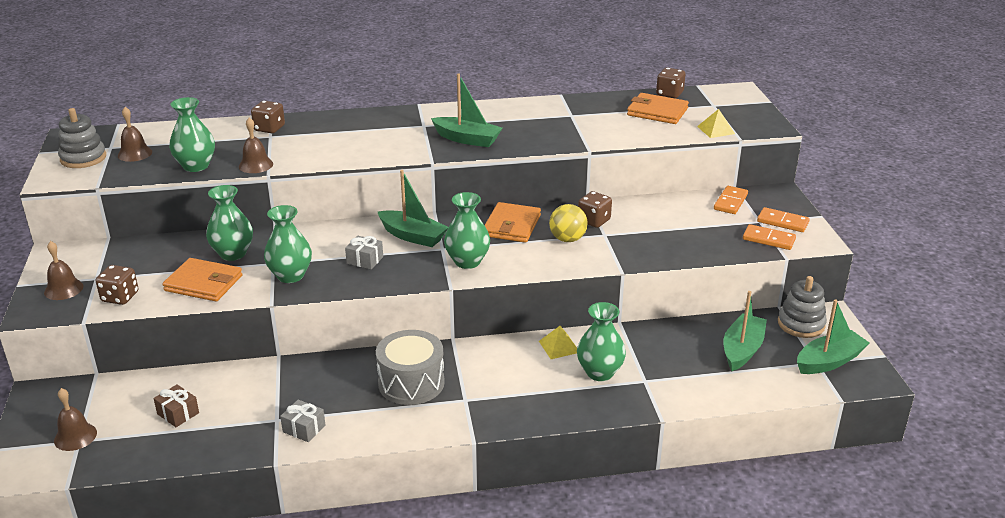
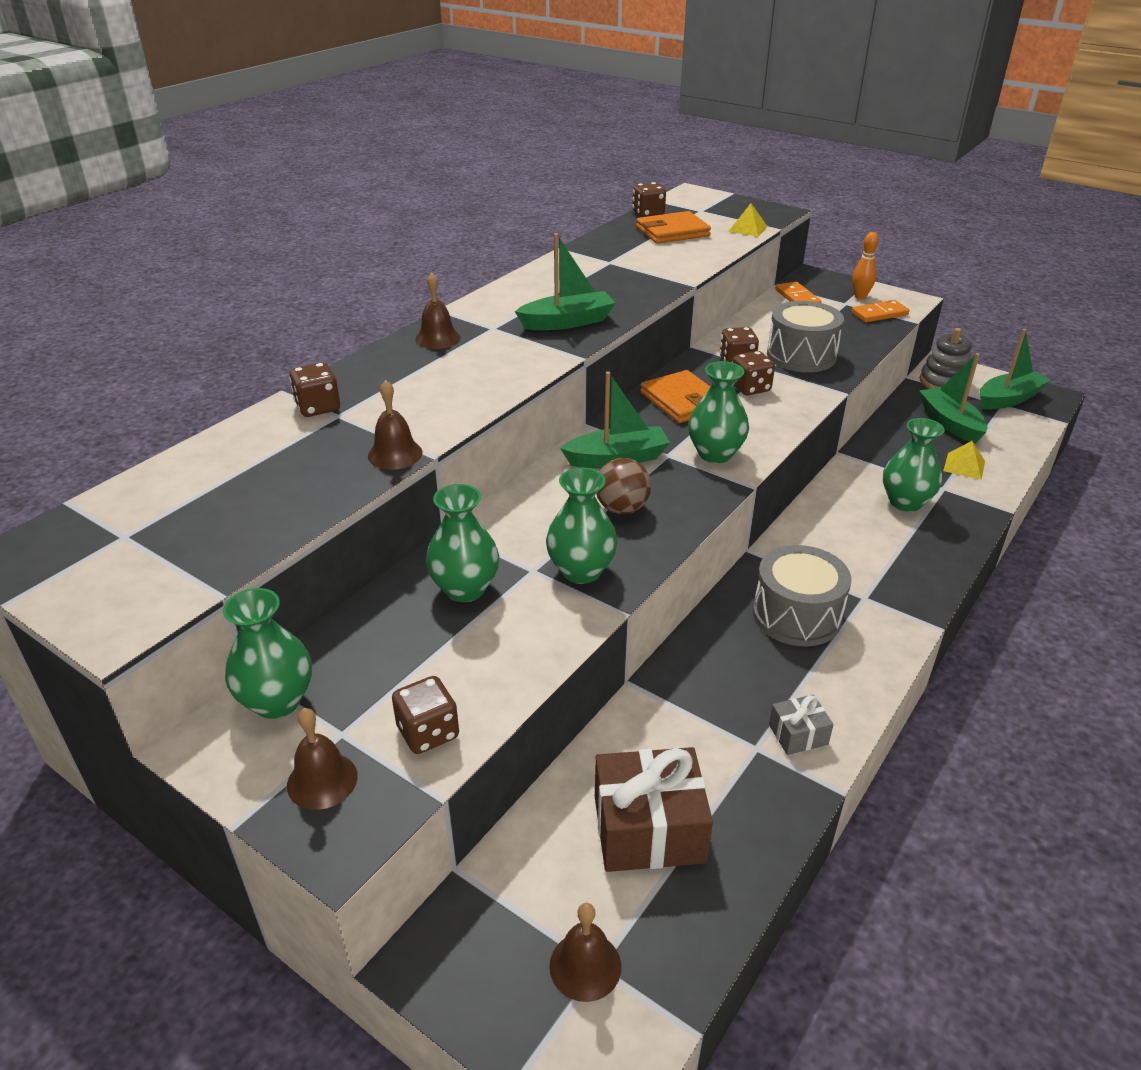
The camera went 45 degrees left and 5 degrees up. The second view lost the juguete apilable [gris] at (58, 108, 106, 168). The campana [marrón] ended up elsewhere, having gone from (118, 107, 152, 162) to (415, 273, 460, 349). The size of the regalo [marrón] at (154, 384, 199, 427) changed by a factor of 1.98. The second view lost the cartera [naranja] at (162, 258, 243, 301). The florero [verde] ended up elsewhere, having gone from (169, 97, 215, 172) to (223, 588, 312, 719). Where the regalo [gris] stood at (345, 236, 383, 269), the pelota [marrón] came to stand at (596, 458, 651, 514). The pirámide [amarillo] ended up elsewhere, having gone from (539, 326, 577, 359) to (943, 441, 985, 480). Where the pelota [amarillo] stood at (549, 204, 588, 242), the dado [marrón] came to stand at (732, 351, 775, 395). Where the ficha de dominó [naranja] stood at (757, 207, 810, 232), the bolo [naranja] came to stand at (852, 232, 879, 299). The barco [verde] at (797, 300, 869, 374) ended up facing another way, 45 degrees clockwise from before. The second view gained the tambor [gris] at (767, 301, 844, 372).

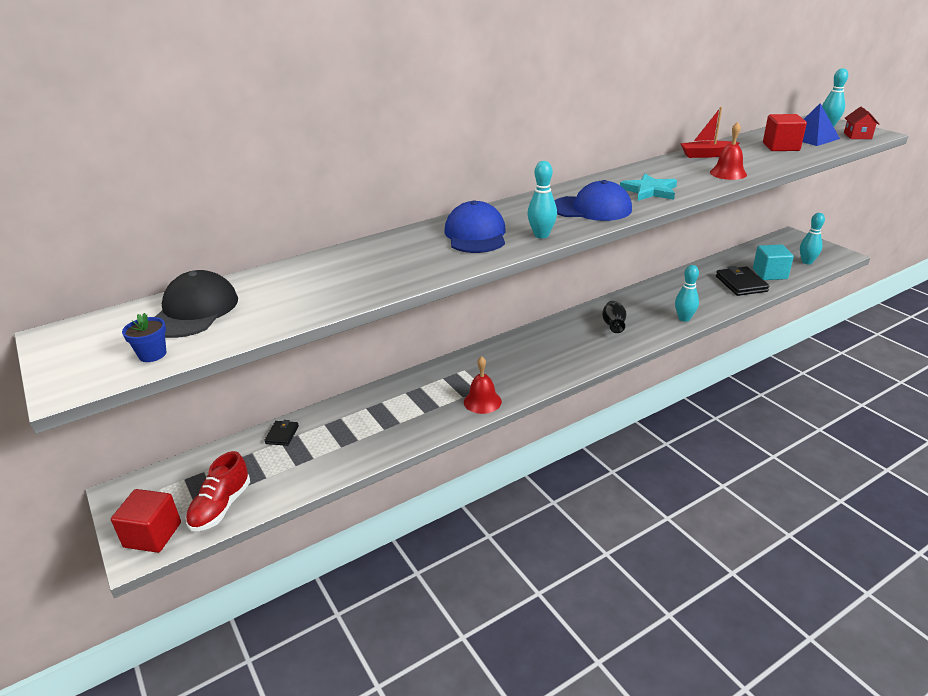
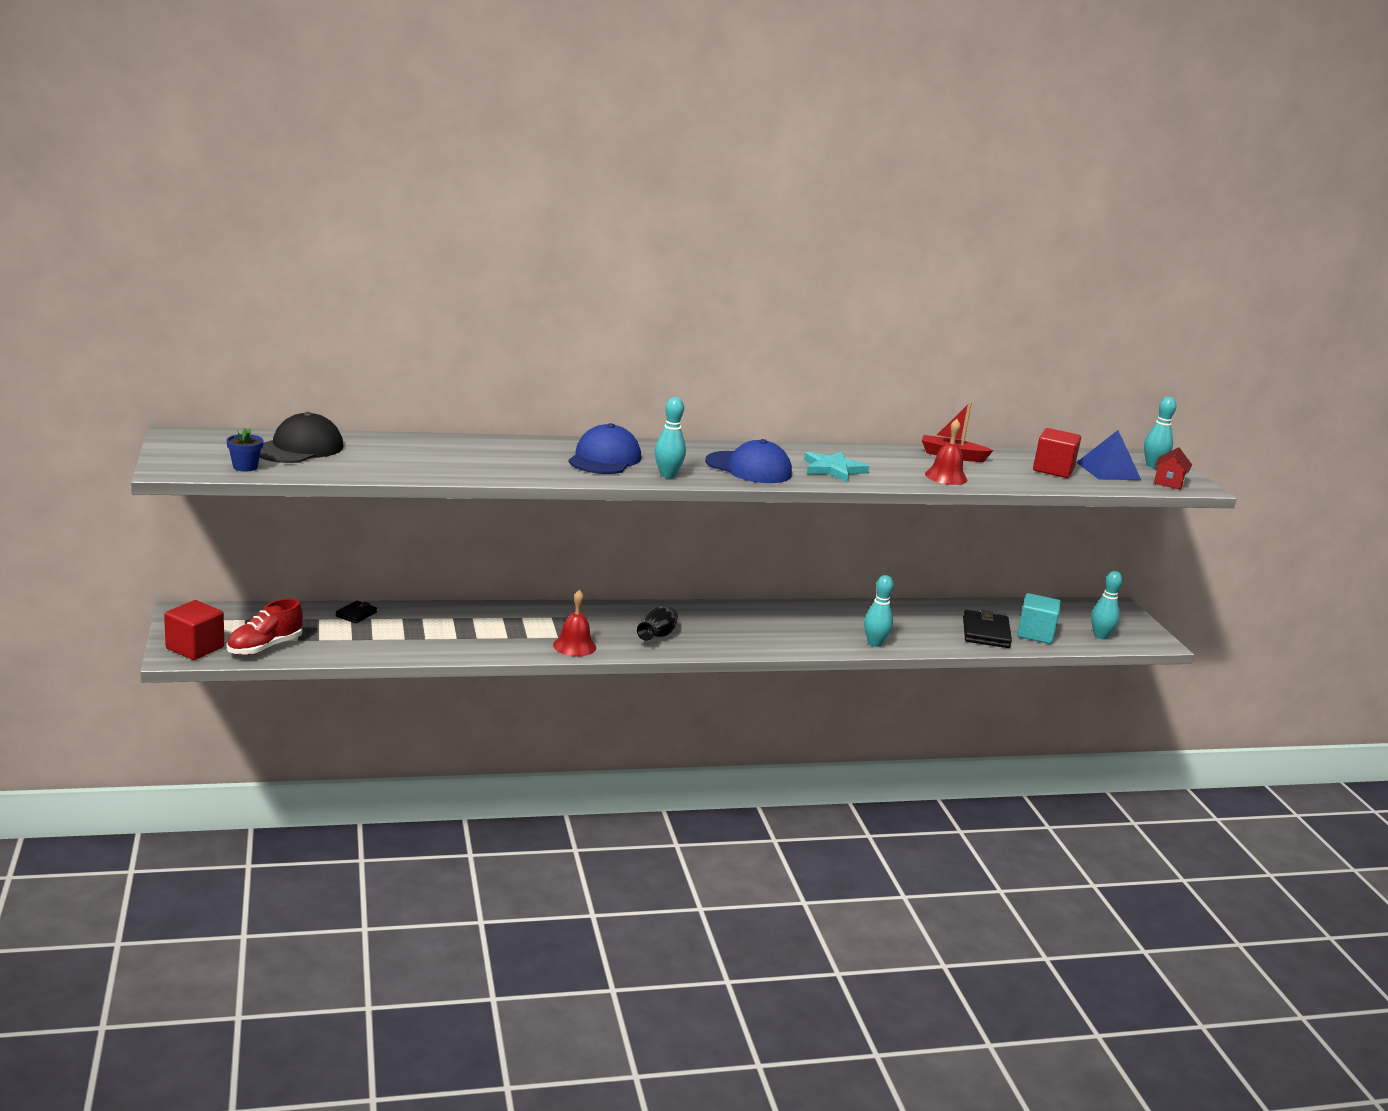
The camera went 15 degrees right and 10 degrees down. The florero [negro] ended up elsewhere, having gone from (602, 301, 626, 333) to (637, 606, 678, 641).

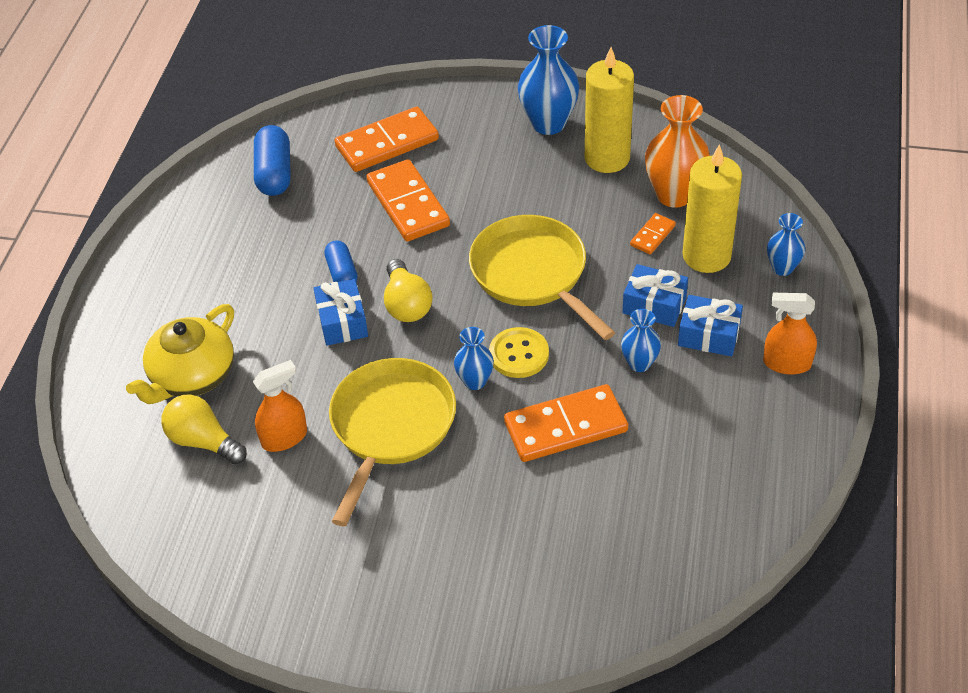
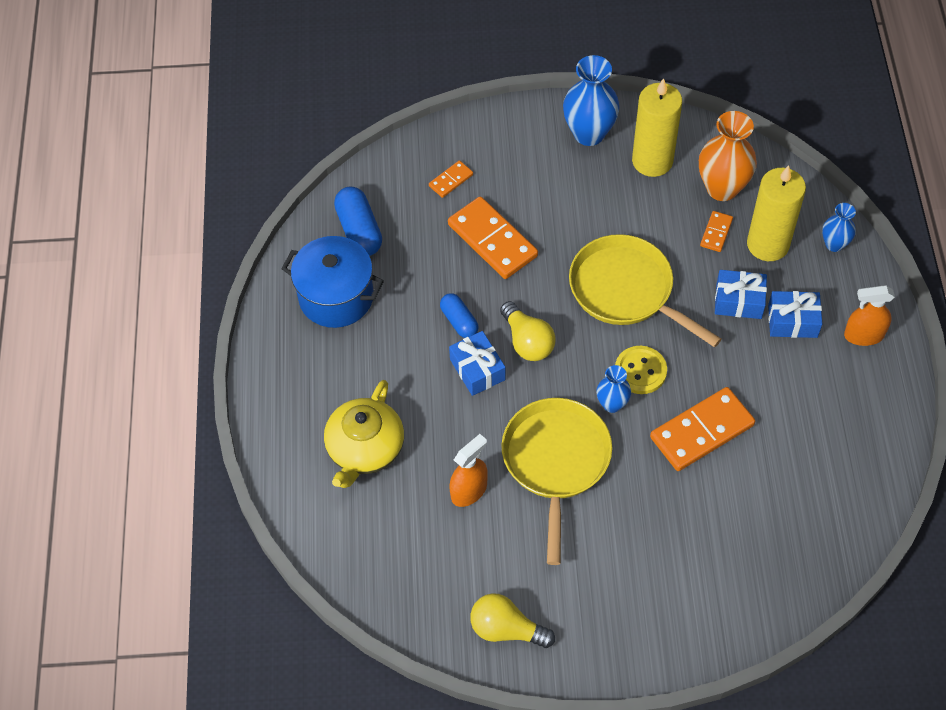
The camera went 15 degrees left and 10 degrees up. The bombilla [amarillo] ended up elsewhere, having gone from (161, 395, 247, 464) to (470, 593, 555, 648). The size of the ficha de dominó [naranja] at (335, 107, 439, 172) changed by a factor of 0.49. The second view lost the florero [azul] at (621, 309, 661, 372). The second view gained the olla [azul] at (281, 236, 384, 328).

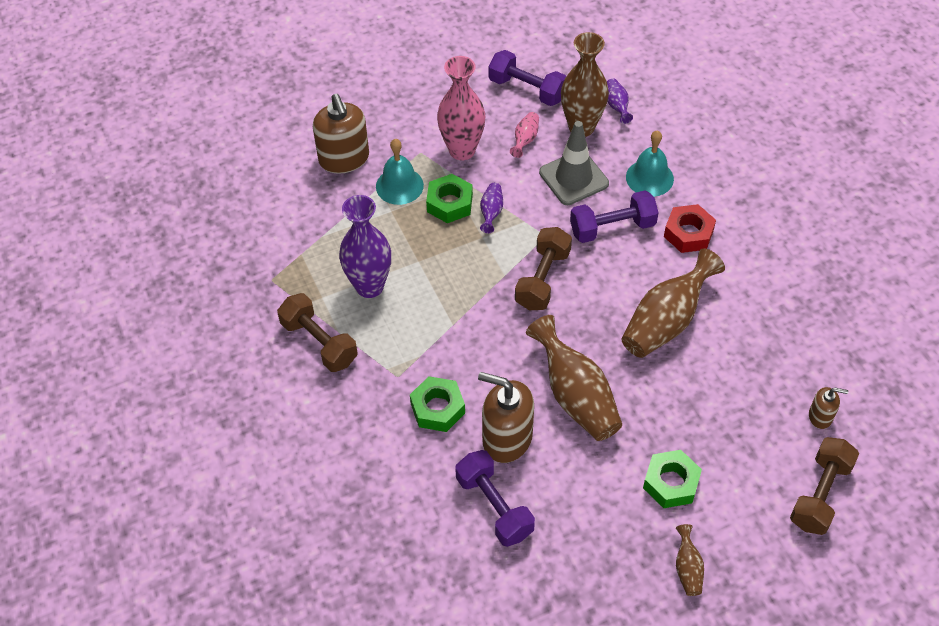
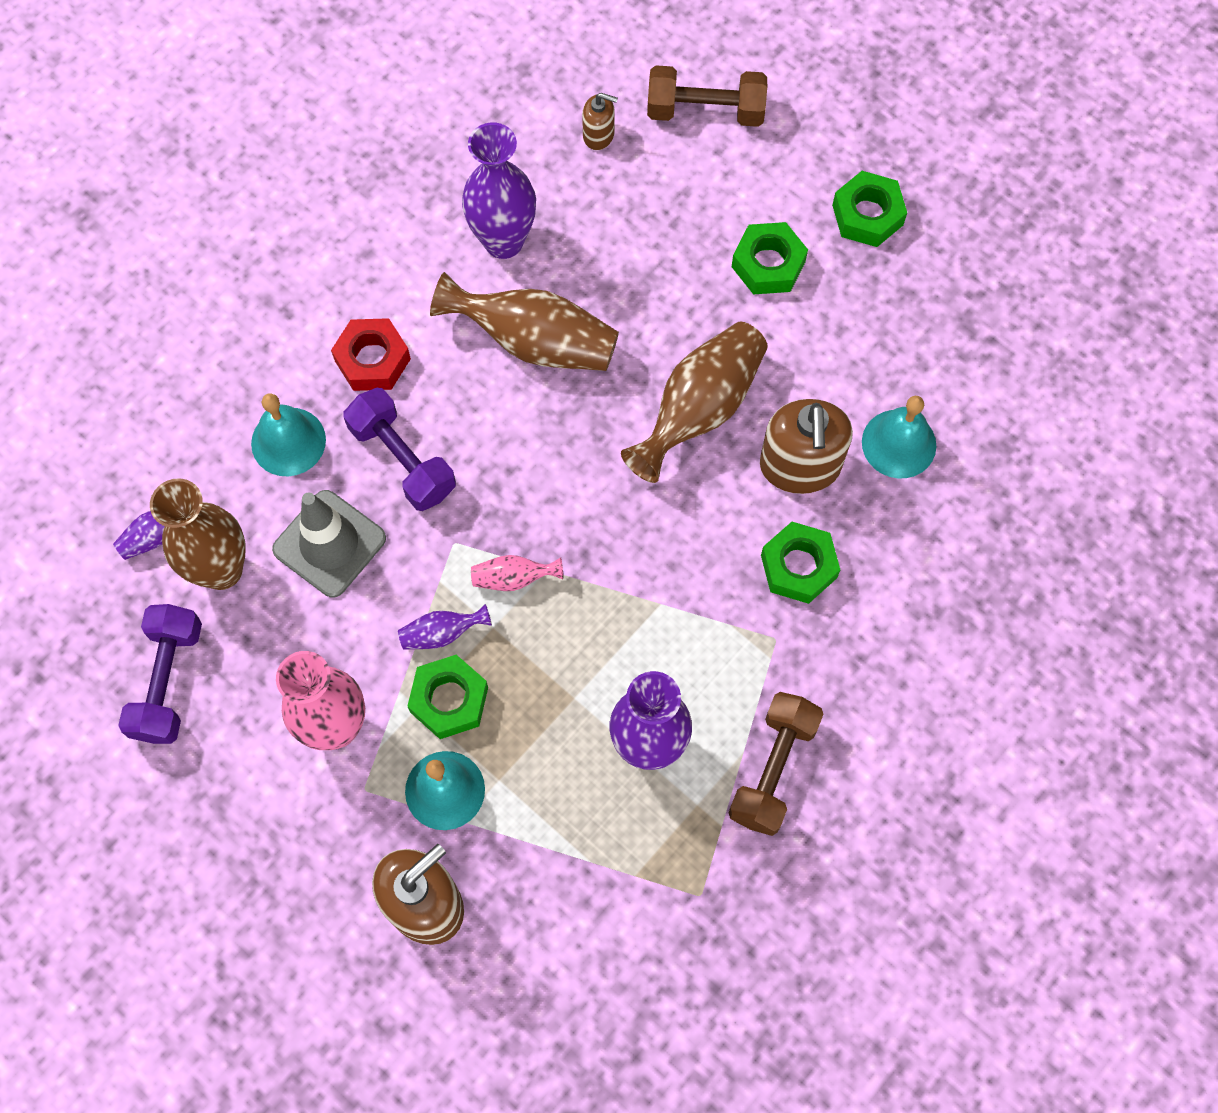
The camera went 115 degrees left and 15 degrees up. Where the mancuerna [morado] stood at (455, 450, 535, 547), the campana [turquesa] came to stand at (862, 396, 936, 478). The florero [rosa] ended up elsewhere, having gone from (510, 112, 539, 158) to (471, 555, 563, 591). The second view lost the mancuerna [marrón] at (515, 227, 572, 310). Where the florero [marrón] stood at (676, 524, 704, 596), the tuerca [verde] came to stand at (832, 171, 907, 247). The dispensador de jabón [marrón] at (809, 387, 848, 429) ended up facing another way, 120 degrees clockwise from before. The second view gained the florero [morado] at (462, 123, 536, 259).

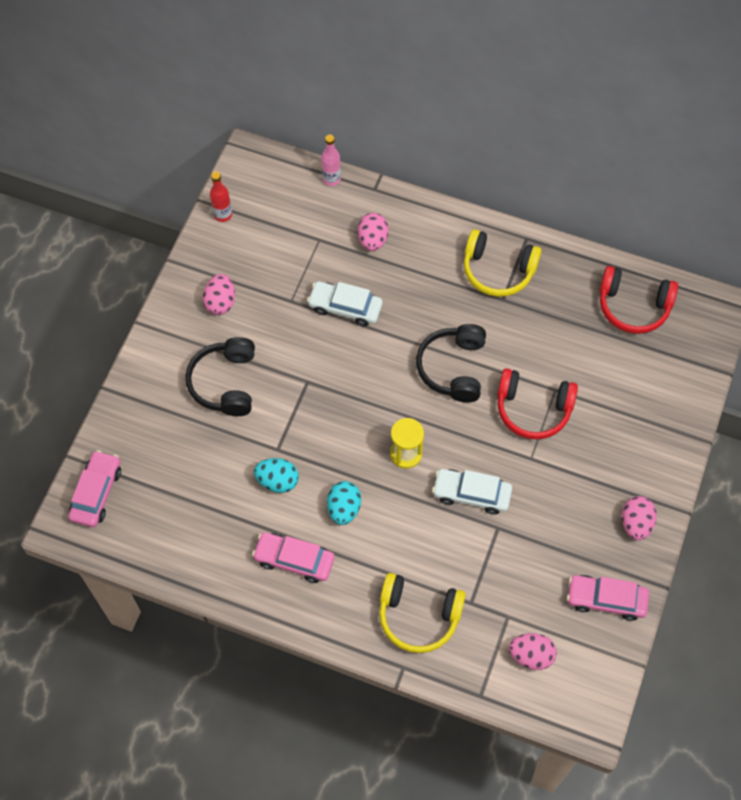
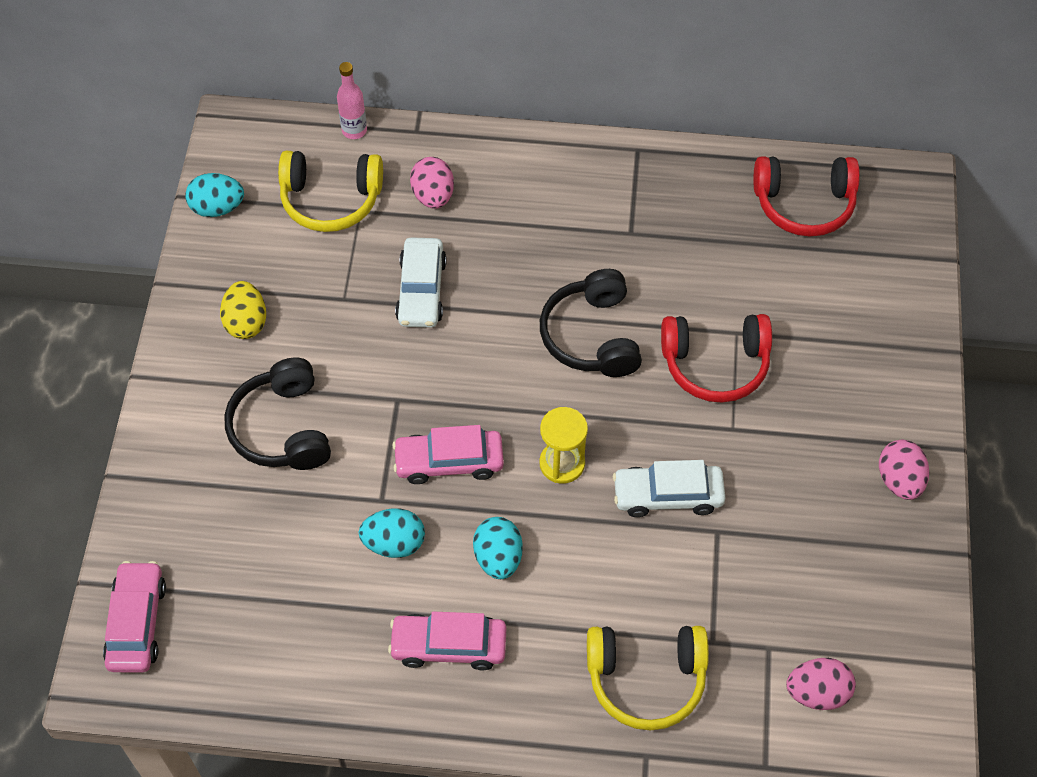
The camera went 15 degrees left and 5 degrees down. What was the huevo [rosa] at (203, 274, 235, 315) turned into the huevo [amarillo] at (220, 281, 266, 339). Where the botella [rojo] stood at (210, 172, 232, 222), the huevo [turquesa] came to stand at (185, 173, 244, 217). The coche [blanco] at (307, 281, 382, 326) ended up facing another way, 90 degrees counterclockwise from before. The auriculares [amarillo] ended up elsewhere, having gone from (464, 229, 542, 297) to (278, 151, 383, 232). The coche [rosa] ended up elsewhere, having gone from (567, 575, 649, 621) to (392, 425, 504, 484).

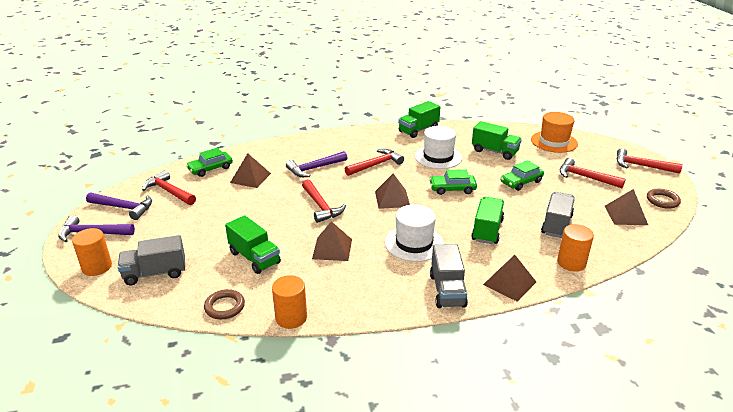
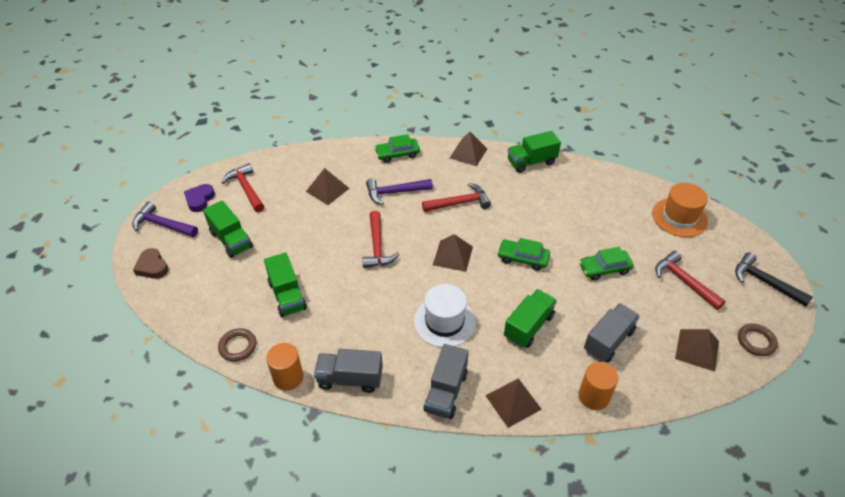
The camera went 20 degrees right and 15 degrees up. Where the cilindro [naranja] stood at (72, 228, 112, 276), the corazón [marrón] came to stand at (133, 248, 169, 279). Where the martillo [morado] stood at (86, 192, 152, 220), the corazón [morado] came to stand at (184, 184, 215, 212). The camión [gris] ended up elsewhere, having gone from (118, 235, 185, 285) to (314, 349, 383, 393). The coche [verde] ended up elsewhere, having gone from (186, 148, 233, 177) to (374, 134, 420, 163). The pirámide [marrón] ended up elsewhere, having gone from (312, 221, 352, 261) to (450, 132, 487, 166). The second view lost the sombrero [blanco] at (415, 126, 462, 169). The camión [verde] ended up elsewhere, having gone from (472, 121, 522, 160) to (203, 201, 253, 258). What was the martillo [rojo] at (617, 148, 683, 174) turned into the martillo [negro] at (735, 252, 813, 307).

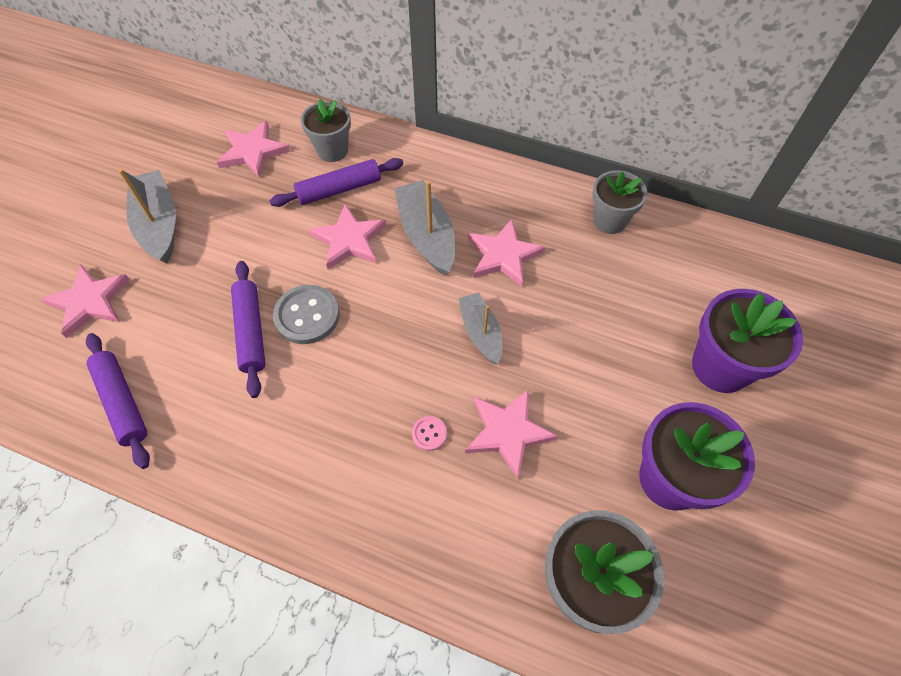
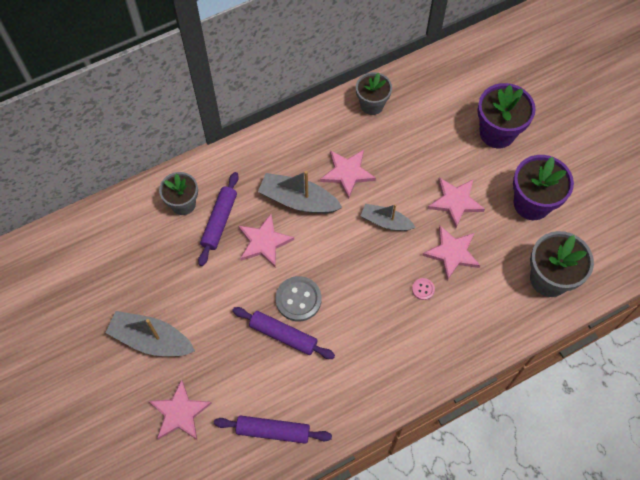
The camera went 50 degrees left and 5 degrees up. The estrella [rosa] ended up elsewhere, having gone from (217, 121, 290, 178) to (428, 178, 485, 228).

